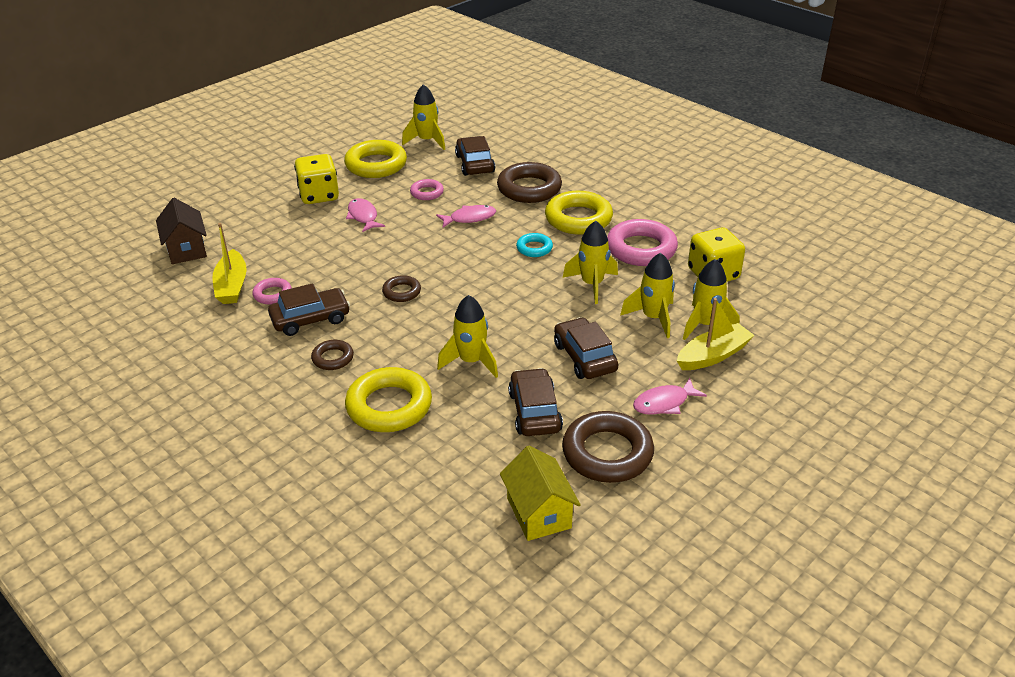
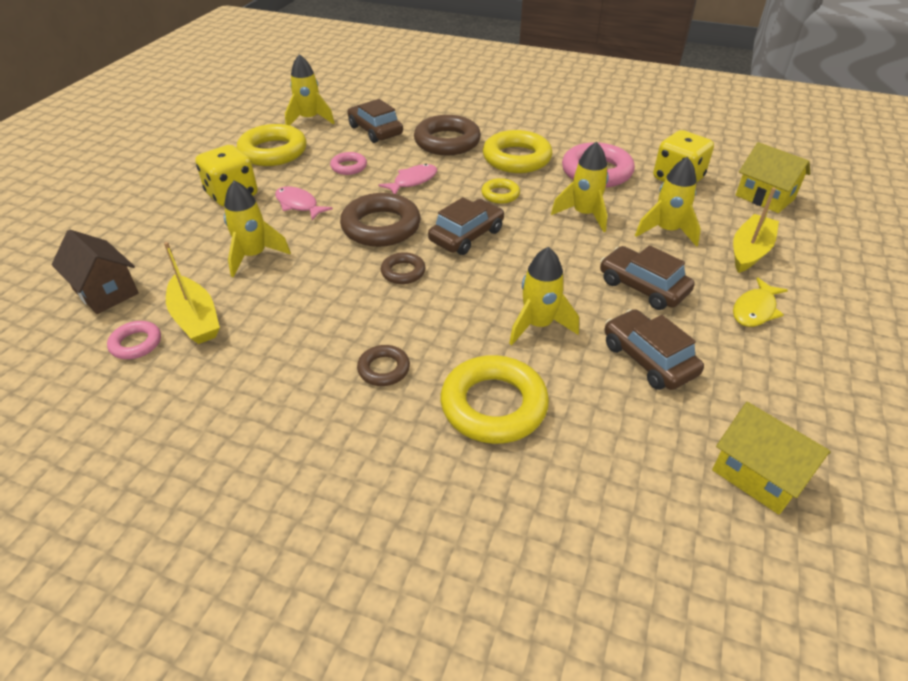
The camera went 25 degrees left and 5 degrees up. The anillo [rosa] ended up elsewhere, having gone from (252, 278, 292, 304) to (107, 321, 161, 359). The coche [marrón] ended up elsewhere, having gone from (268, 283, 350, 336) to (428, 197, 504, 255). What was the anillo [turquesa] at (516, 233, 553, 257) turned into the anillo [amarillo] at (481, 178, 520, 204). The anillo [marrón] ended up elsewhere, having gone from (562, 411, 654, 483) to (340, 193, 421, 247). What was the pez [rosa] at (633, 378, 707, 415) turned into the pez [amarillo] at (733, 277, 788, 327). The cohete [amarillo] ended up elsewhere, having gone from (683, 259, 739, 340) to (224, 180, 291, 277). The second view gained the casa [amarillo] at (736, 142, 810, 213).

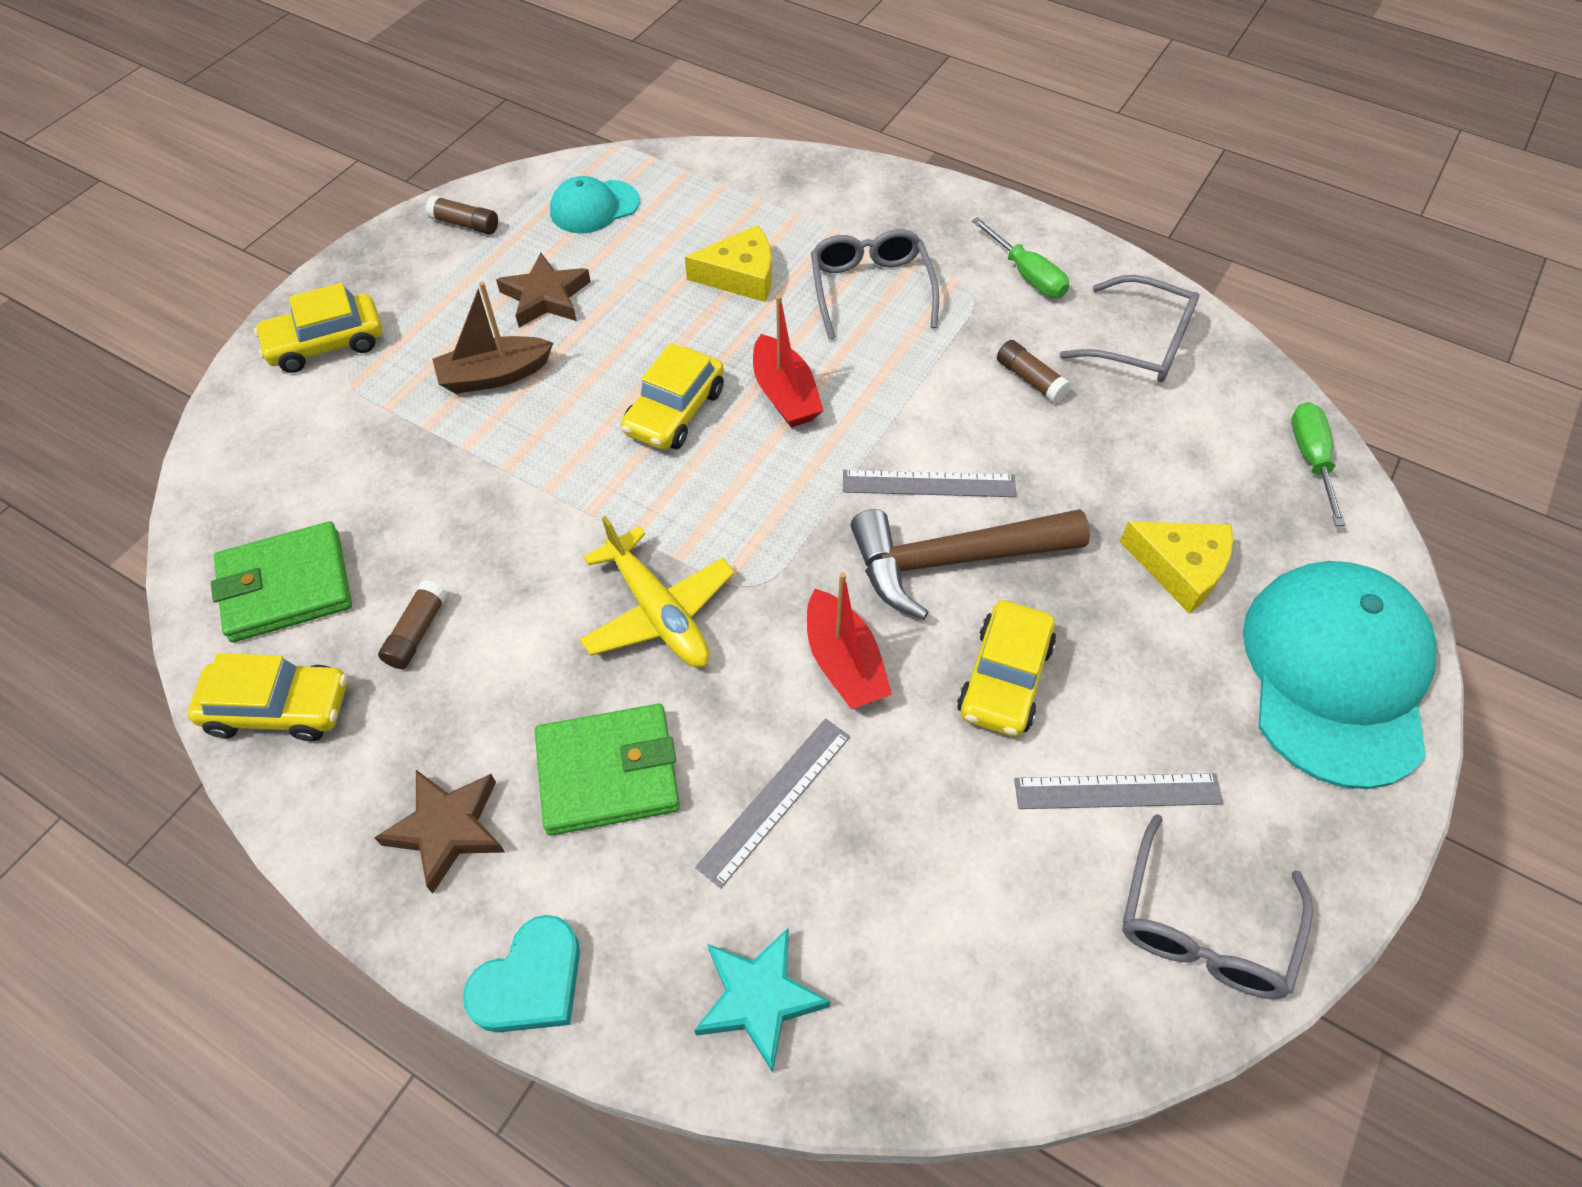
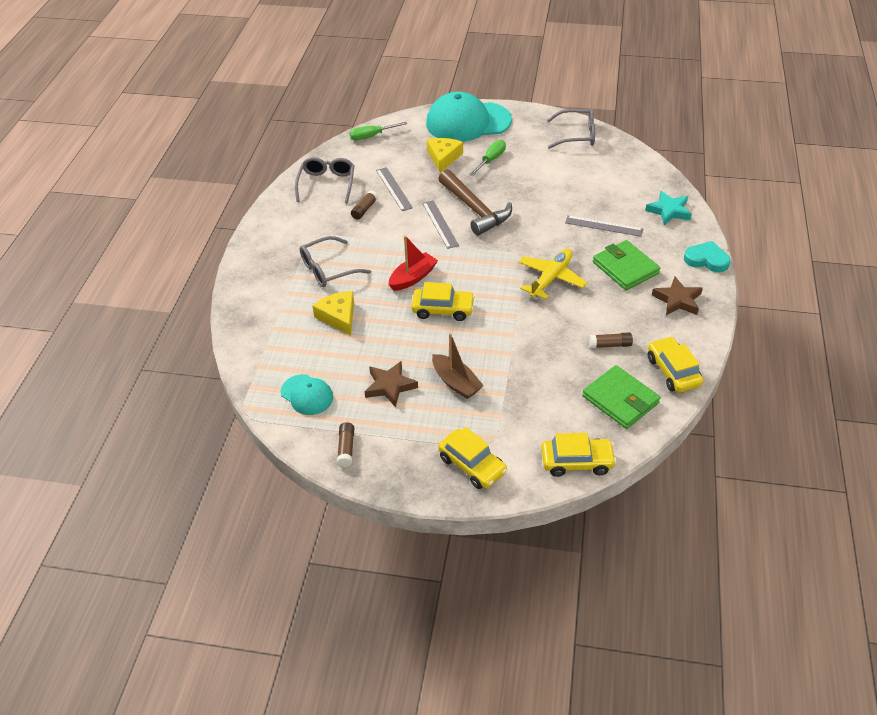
The camera went 110 degrees left and 10 degrees down. The second view lost the barco [rojo] at (807, 572, 892, 710). The coche [amarillo] ended up elsewhere, having gone from (957, 600, 1056, 737) to (541, 433, 616, 477). The destornillador [verde] ended up elsewhere, having gone from (972, 217, 1069, 298) to (470, 140, 506, 176). The regla [gris] ended up elsewhere, having gone from (1014, 773, 1224, 809) to (376, 167, 413, 211).

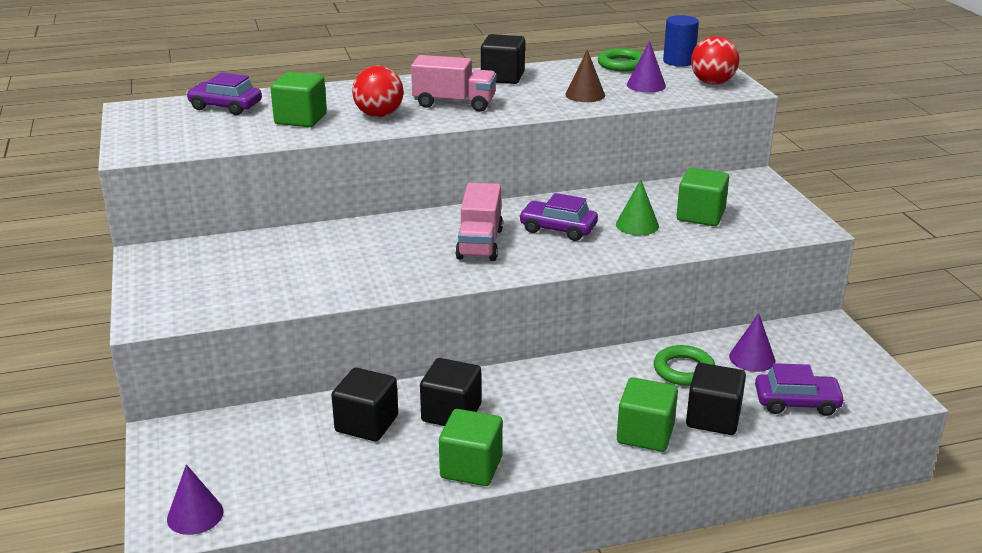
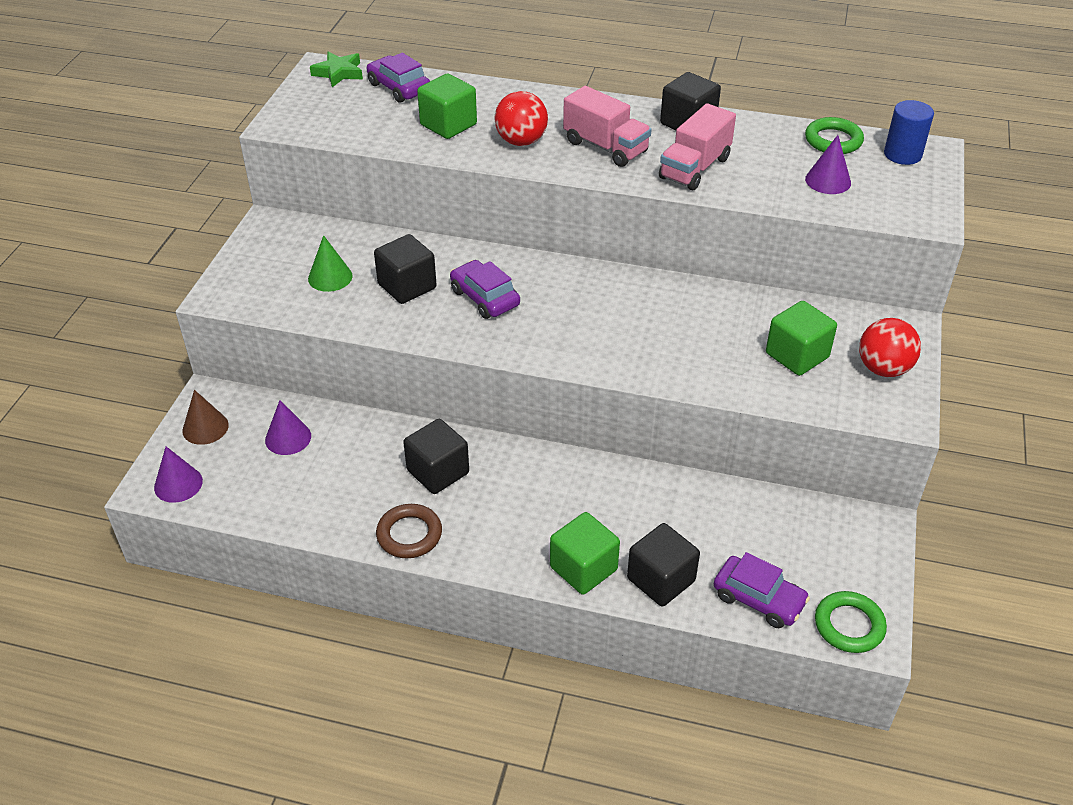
The camera went 30 degrees right and 15 degrees up. The cubo [negro] ended up elsewhere, having gone from (331, 368, 398, 441) to (374, 234, 437, 304). Where the cubo [verde] stood at (439, 409, 503, 486), the anillo [marrón] came to stand at (376, 504, 442, 558). The camión [rosa] ended up elsewhere, having gone from (455, 183, 503, 261) to (659, 103, 736, 190). The coche [morado] ended up elsewhere, having gone from (519, 193, 598, 241) to (450, 260, 520, 319). The cono [marrón] ended up elsewhere, having gone from (565, 50, 605, 102) to (182, 390, 229, 445). The cono [verde] ended up elsewhere, having gone from (616, 180, 659, 235) to (308, 235, 352, 292). The anillo [verde] ended up elsewhere, having gone from (654, 345, 715, 386) to (815, 591, 887, 653). The pelota [rojo] ended up elsewhere, having gone from (691, 36, 739, 84) to (859, 318, 921, 377). The cono [morado] ended up elsewhere, having gone from (729, 313, 775, 372) to (265, 400, 311, 455). The second view gained the estrella [verde] at (310, 51, 363, 87).

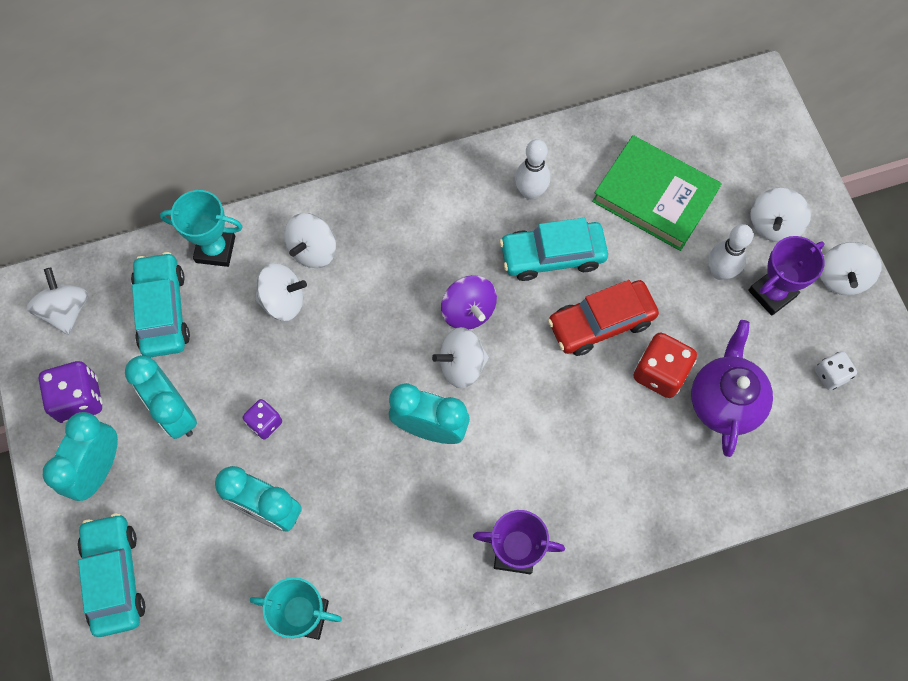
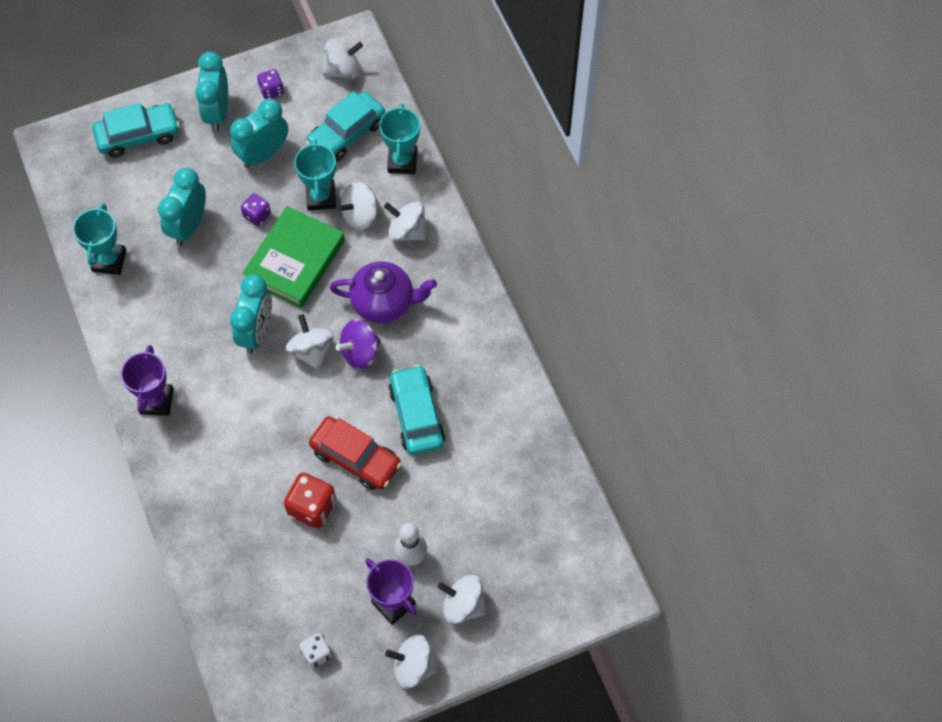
The camera went 85 degrees right and 5 degrees down. The size of the dado [morado] at (38, 361, 103, 423) changed by a factor of 0.60. The despertador [turquesa] at (43, 412, 118, 501) ended up facing another way, 105 degrees counterclockwise from before. The coche [turquesa] at (131, 252, 190, 357) ended up facing another way, 150 degrees clockwise from before. The peonza [blanco] at (255, 263, 307, 321) ended up facing another way, 60 degrees clockwise from before. The second view lost the bolo [blanco] at (515, 139, 550, 200). The coche [rojo] at (548, 280, 659, 356) ended up facing another way, 150 degrees clockwise from before. The libro [verde] ended up elsewhere, having gone from (592, 135, 722, 251) to (243, 206, 345, 308). The tetera [morado] ended up elsewhere, having gone from (691, 320, 773, 457) to (330, 261, 437, 323). The second view gained the trofeo [turquesa] at (294, 140, 336, 211).

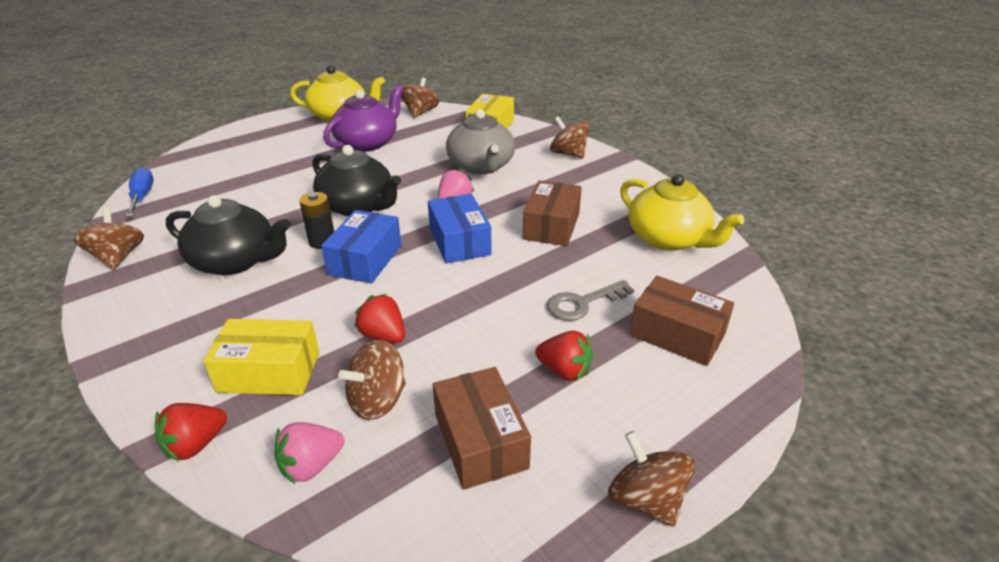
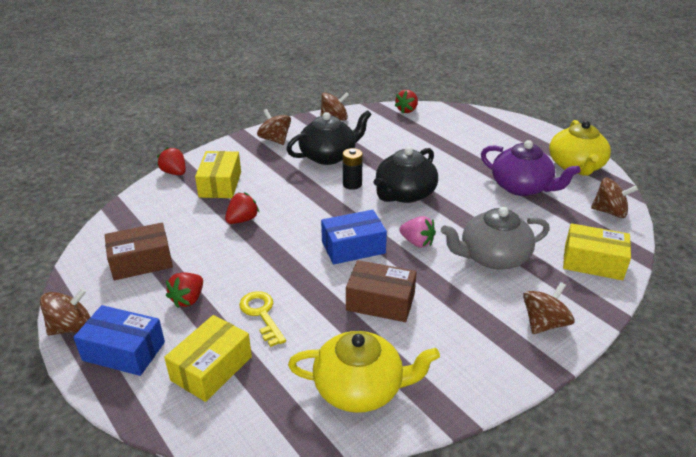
The camera went 90 degrees right and 0 degrees up. Where the destornillador [azul] stood at (126, 167, 154, 217), the fresa [rojo] came to stand at (395, 90, 418, 113). The tetera [negro] at (166, 195, 291, 275) ended up facing another way, 135 degrees counterclockwise from before. The second view lost the fresa [rosa] at (275, 422, 344, 484). The caja [azul] ended up elsewhere, having gone from (321, 210, 401, 284) to (73, 305, 165, 376). The peonza [marrón] ended up elsewhere, having gone from (338, 340, 406, 420) to (257, 109, 291, 145). What was the llave [gris] at (547, 280, 634, 321) turned into the llave [amarillo] at (239, 291, 286, 347). The tetera [amarillo] at (620, 174, 744, 251) ended up facing another way, 135 degrees counterclockwise from before. What was the caja [marrón] at (629, 276, 734, 366) turned into the caja [amarillo] at (164, 315, 252, 402).

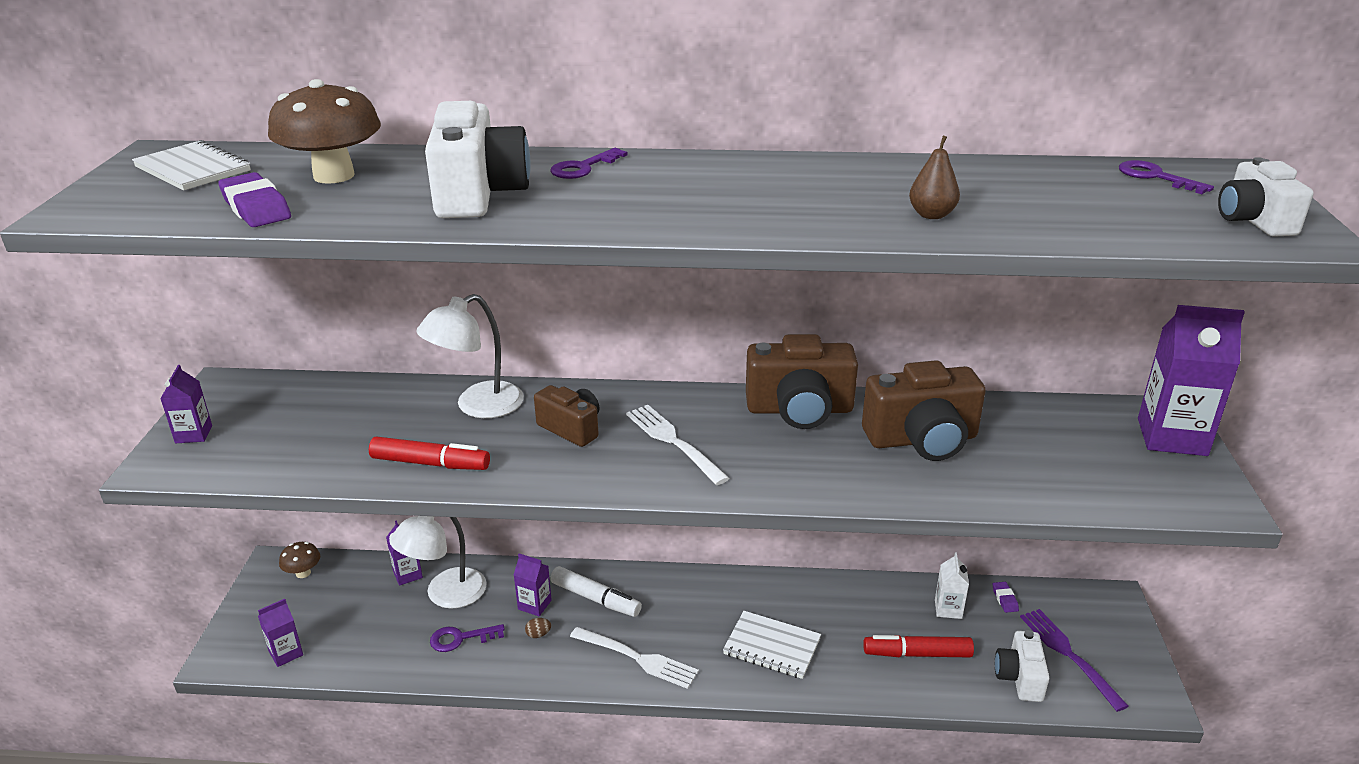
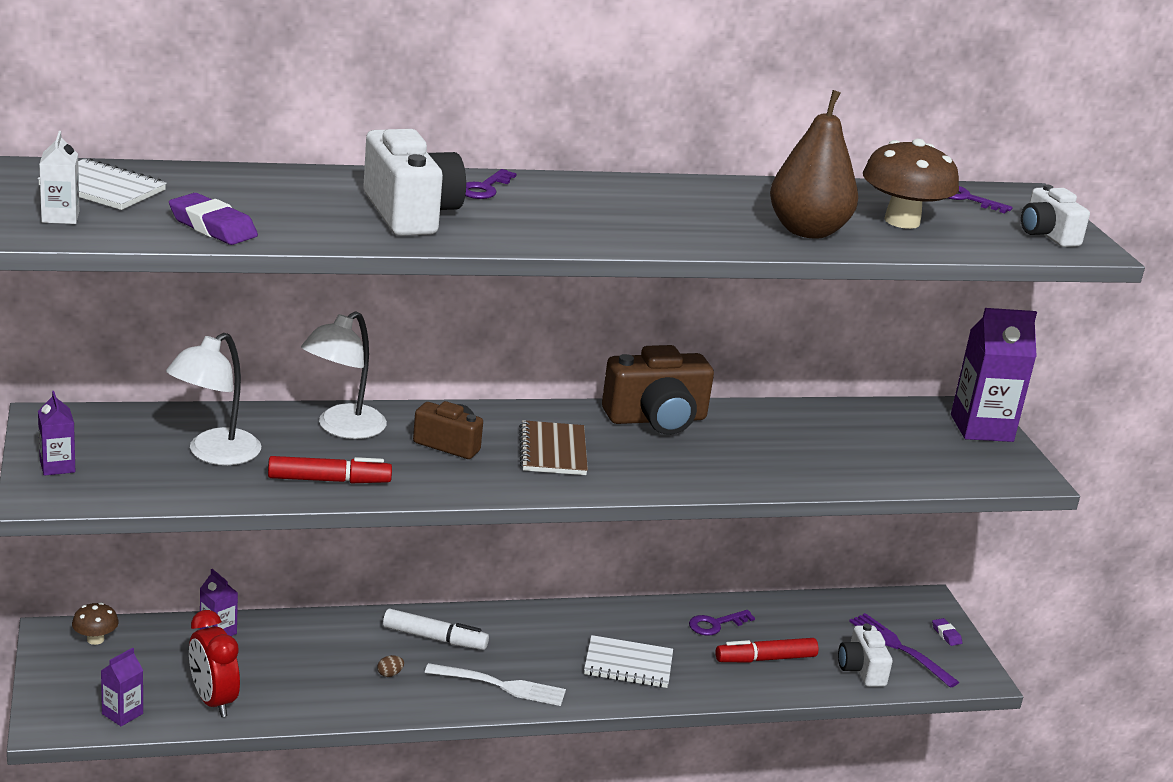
The camera went 20 degrees left and 5 degrees down. The seta [marrón] ended up elsewhere, having gone from (268, 79, 381, 184) to (863, 138, 959, 229). The lámpara [blanco] ended up elsewhere, having gone from (389, 516, 487, 609) to (166, 333, 261, 465). The llave [morado] ended up elsewhere, having gone from (430, 624, 505, 652) to (689, 610, 755, 636). The second view lost the cartón de leche [morado] at (514, 553, 552, 616). Where the tenedor [blanco] stood at (626, 405, 729, 485), the cuaderno [marrón] came to stand at (519, 420, 588, 475). The second view lost the cámara [marrón] at (862, 360, 986, 461). The size of the pera [marrón] at (909, 135, 960, 219) changed by a factor of 2.11. The cartón de leche [blanco] ended up elsewhere, having gone from (935, 552, 969, 619) to (39, 131, 79, 224). The goma de borrar [morado] ended up elsewhere, having gone from (992, 582, 1019, 613) to (932, 618, 962, 646). The second view gained the despertador [rojo] at (189, 610, 240, 717).

